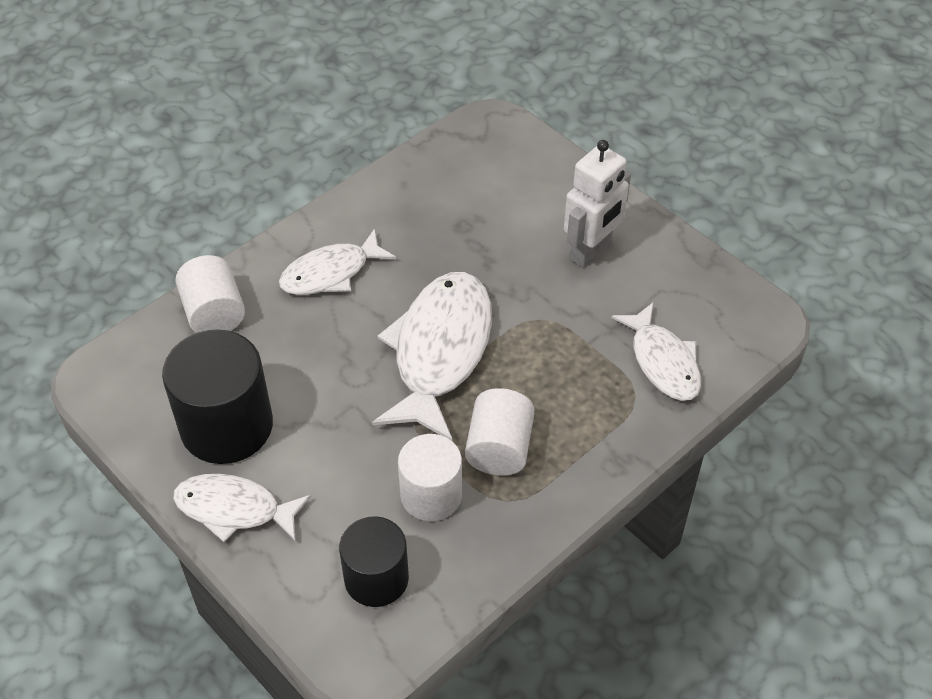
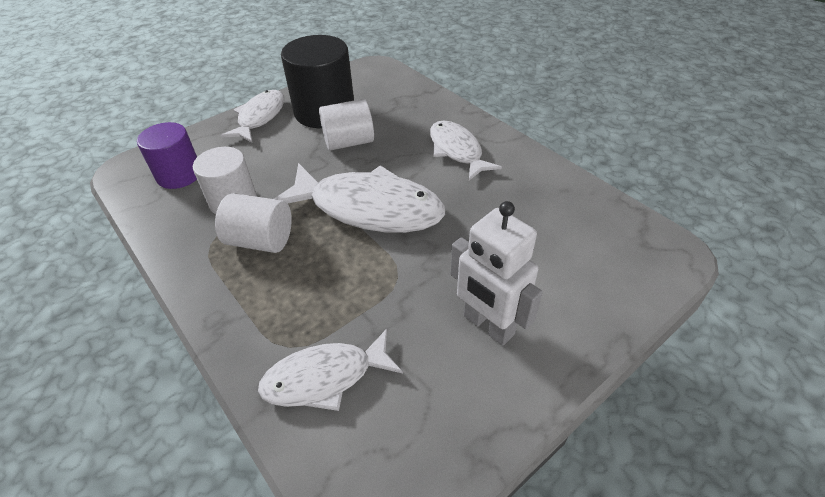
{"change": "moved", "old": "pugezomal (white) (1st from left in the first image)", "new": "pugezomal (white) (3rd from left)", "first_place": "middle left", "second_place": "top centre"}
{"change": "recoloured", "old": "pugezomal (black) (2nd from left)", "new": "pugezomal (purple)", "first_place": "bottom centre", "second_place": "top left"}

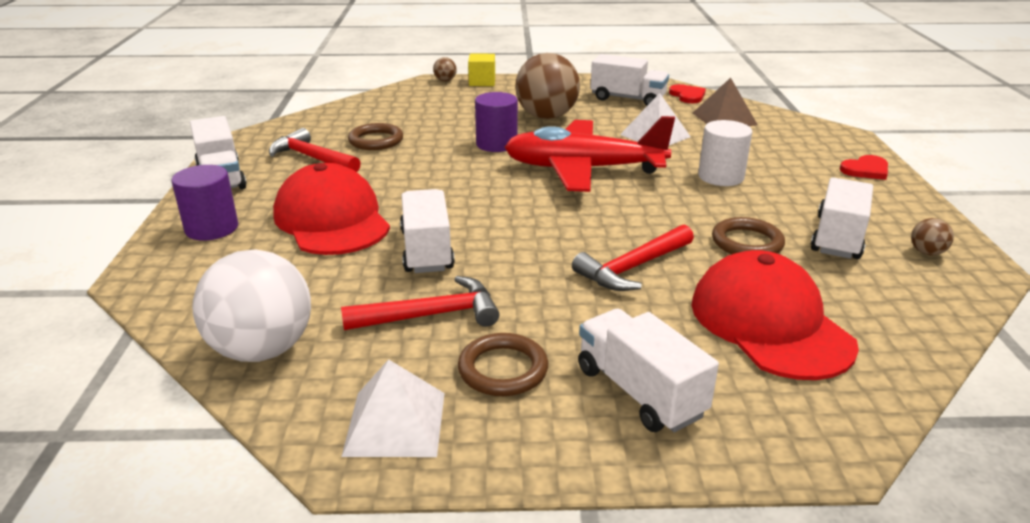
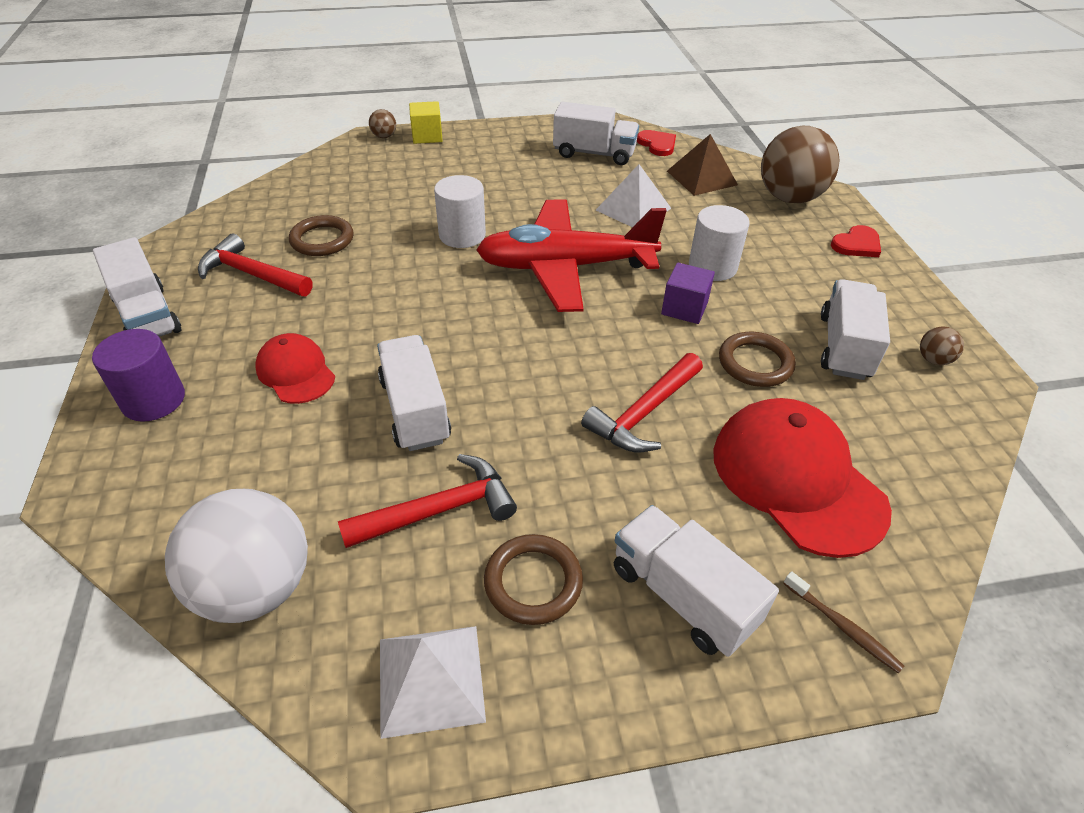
{"change": "moved", "old": "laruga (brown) (2nd from left)", "first_place": "top centre", "second_place": "top right"}
{"change": "recoloured", "old": "pugezomal (purple) (2nd from left)", "new": "pugezomal (white) (1st from left)", "first_place": "top centre", "second_place": "top centre"}
{"change": "resized", "old": "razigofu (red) (1st from left)", "first_place": "middle left", "second_place": "middle left", "factor": 0.56}
{"change": "added", "new": "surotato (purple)", "second_place": "centre"}
{"change": "added", "new": "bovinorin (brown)", "second_place": "bottom right"}

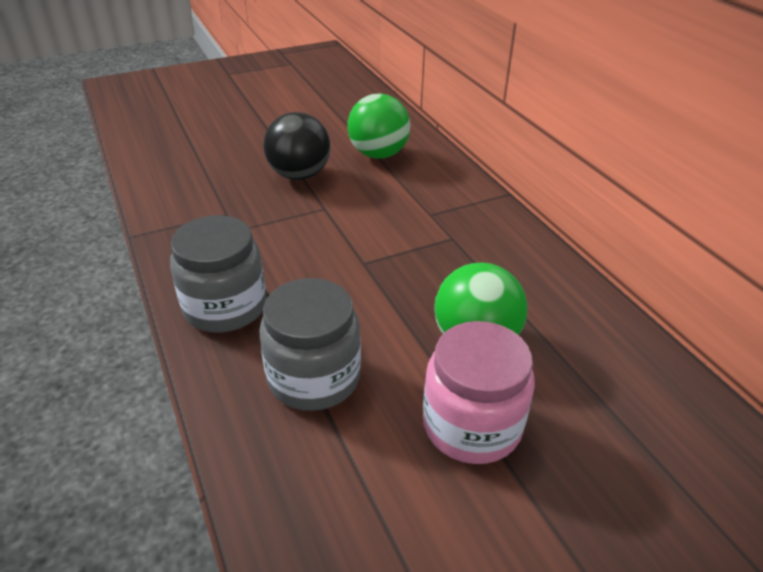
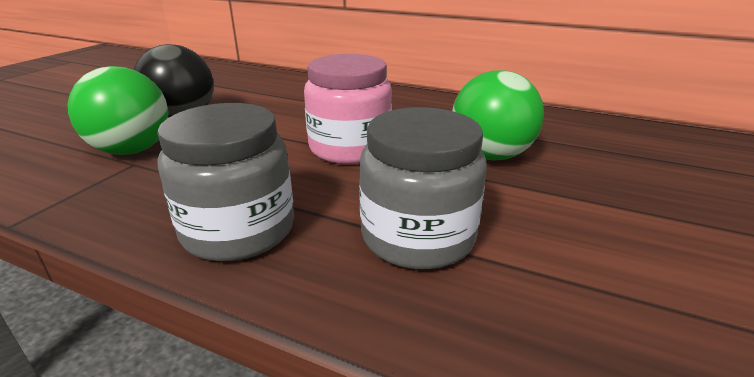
{"change": "moved", "old": "laruga (green) (1st from left)", "first_place": "top centre", "second_place": "top left"}
{"change": "moved", "old": "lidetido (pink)", "first_place": "bottom centre", "second_place": "top centre"}

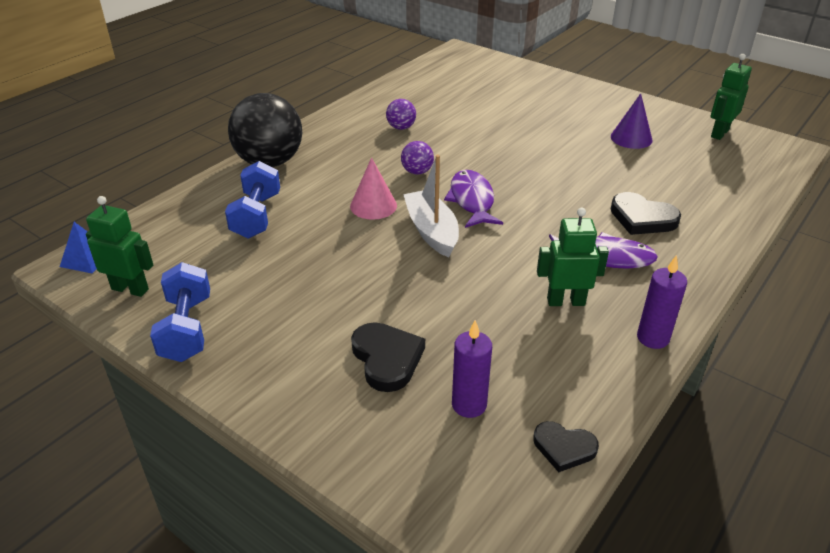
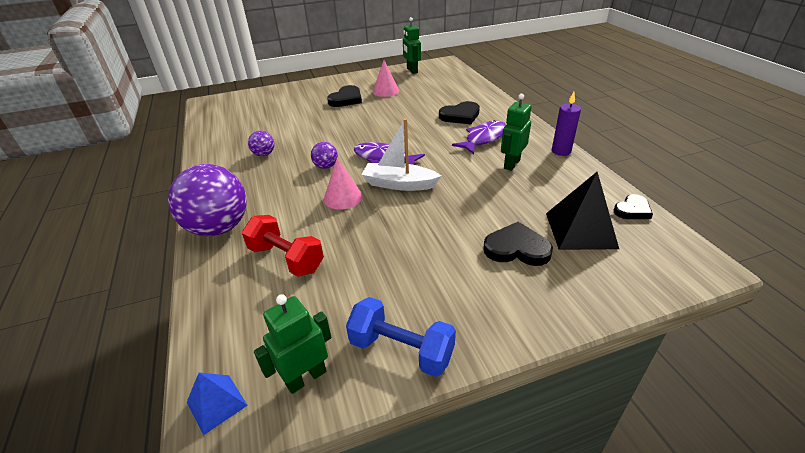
{"change": "recoloured", "old": "laruga (black)", "new": "laruga (purple) (1st from left)", "first_place": "top left", "second_place": "middle left"}
{"change": "recoloured", "old": "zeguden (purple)", "new": "zeguden (pink) (2nd from left)", "first_place": "top right", "second_place": "top centre"}
{"change": "recoloured", "old": "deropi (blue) (2nd from left)", "new": "deropi (red)", "first_place": "middle left", "second_place": "centre"}
{"change": "replaced", "old": "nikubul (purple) (1st from left)", "new": "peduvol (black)", "first_place": "bottom centre", "second_place": "middle right"}
{"change": "added", "new": "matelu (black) (1st from left)", "second_place": "top centre"}

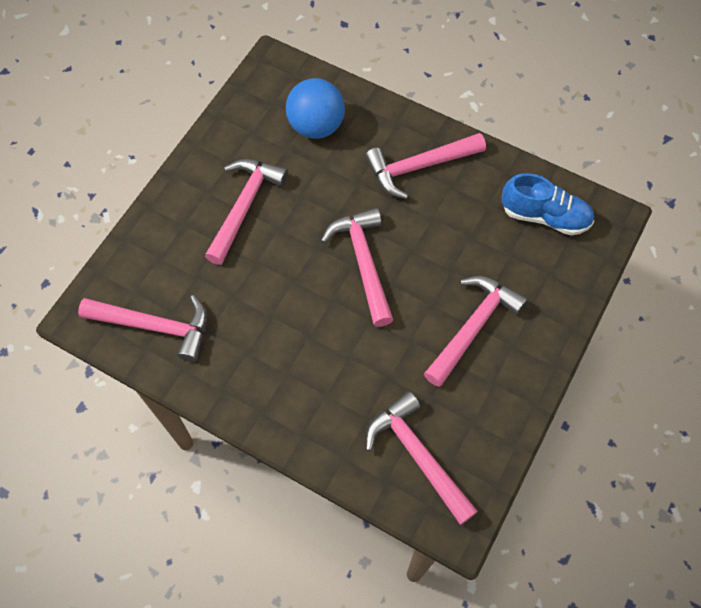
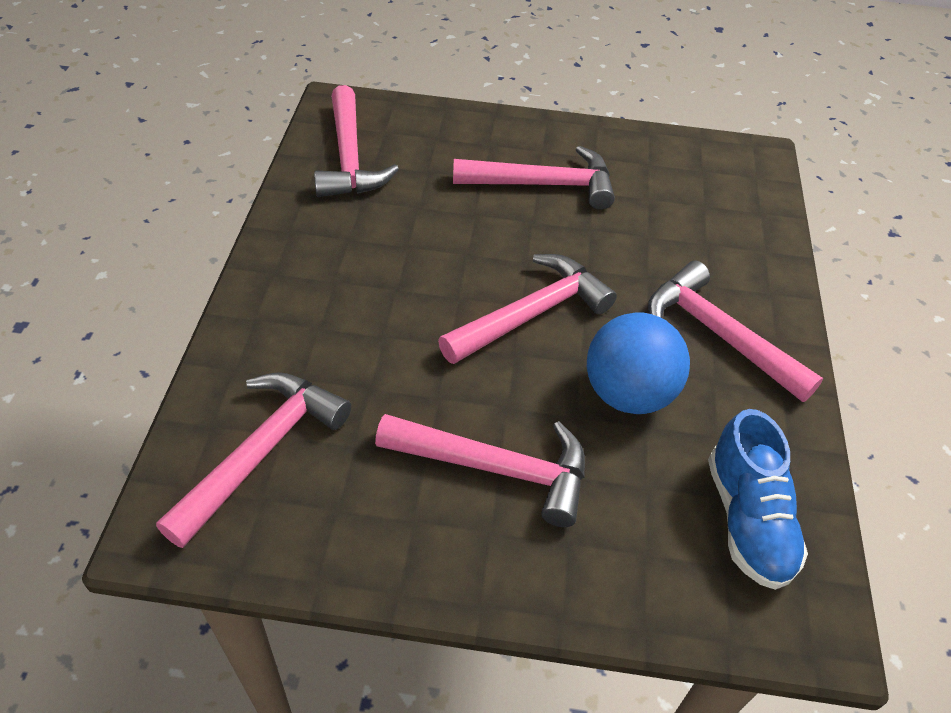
{"change": "moved", "old": "laruga (blue)", "first_place": "top centre", "second_place": "middle right"}

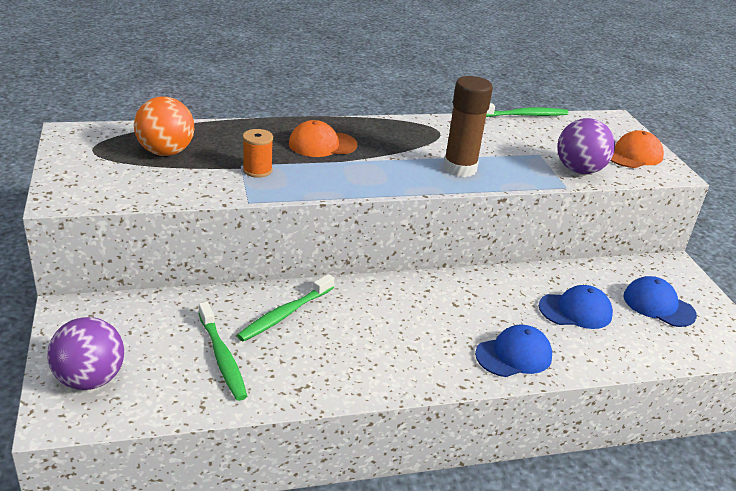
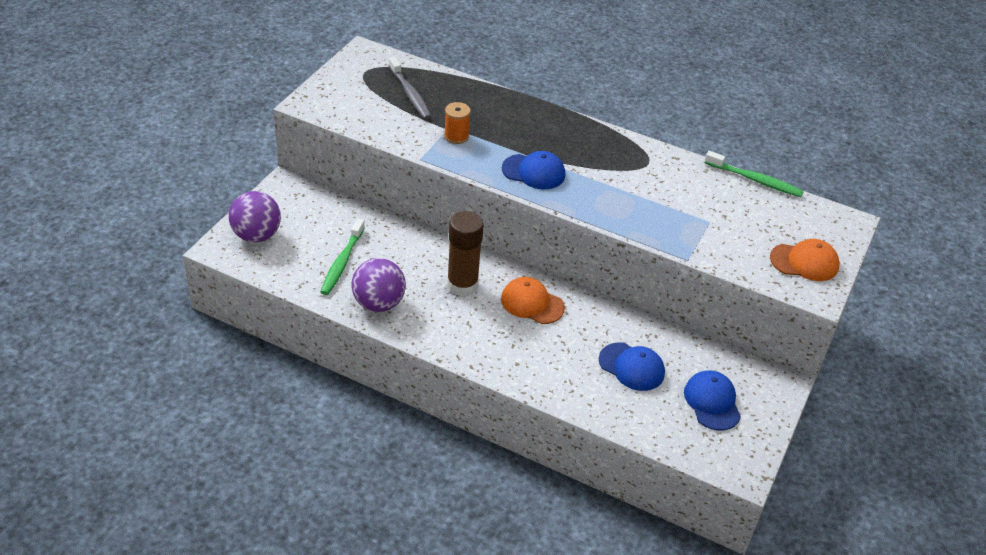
{"change": "moved", "old": "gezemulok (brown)", "first_place": "top centre", "second_place": "centre"}
{"change": "replaced", "old": "laruga (orange)", "new": "bovinorin (grey)", "first_place": "top left", "second_place": "top centre"}
{"change": "moved", "old": "laruga (purple) (2nd from left)", "first_place": "top right", "second_place": "centre"}
{"change": "moved", "old": "razigofu (orange) (1st from left)", "first_place": "top centre", "second_place": "centre"}
{"change": "removed", "old": "bovinorin (green) (2nd from left)", "first_place": "centre"}
{"change": "moved", "old": "razigofu (blue) (1st from left)", "first_place": "bottom right", "second_place": "top centre"}

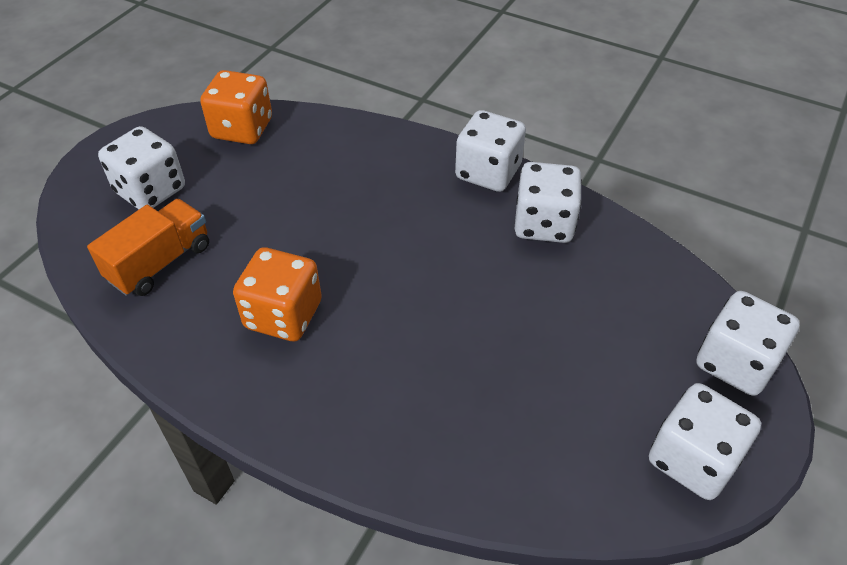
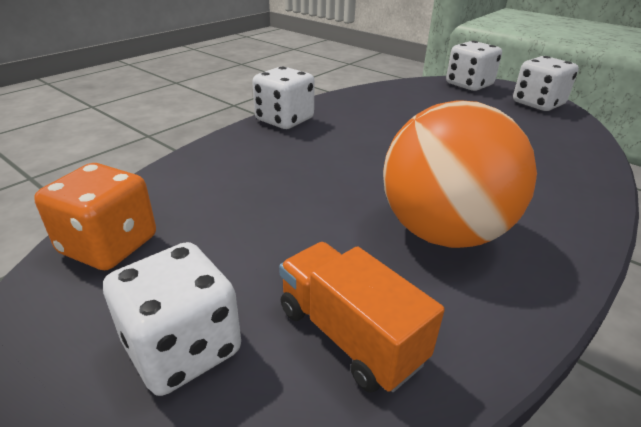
{"change": "removed", "old": "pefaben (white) (3rd from left)", "first_place": "centre"}
{"change": "replaced", "old": "pefaben (orange) (2nd from left)", "new": "laruga (orange)", "first_place": "middle left", "second_place": "middle right"}

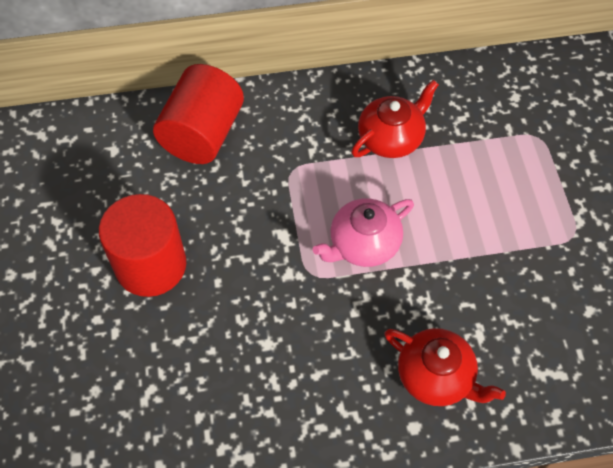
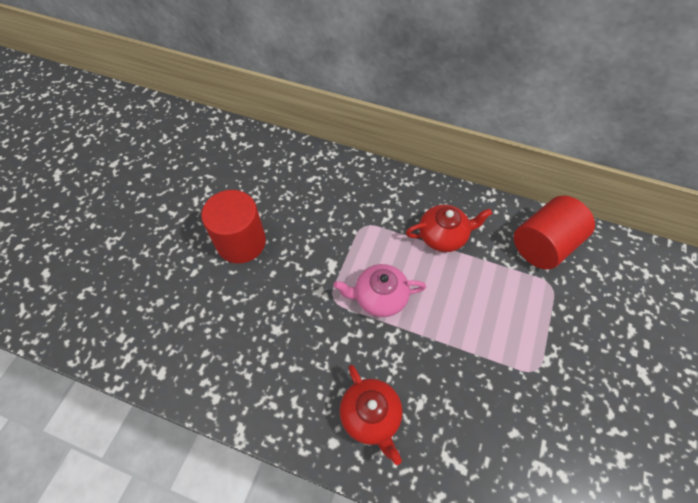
{"change": "moved", "old": "pugezomal (red) (2nd from left)", "first_place": "top left", "second_place": "middle right"}

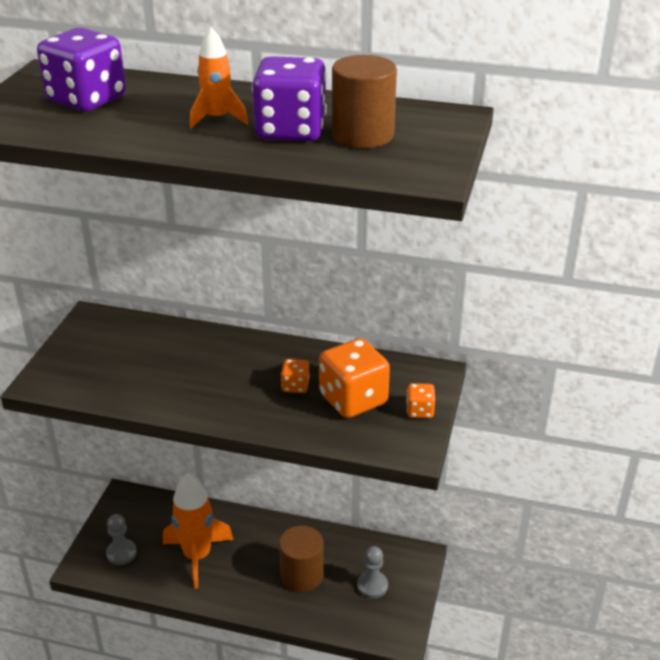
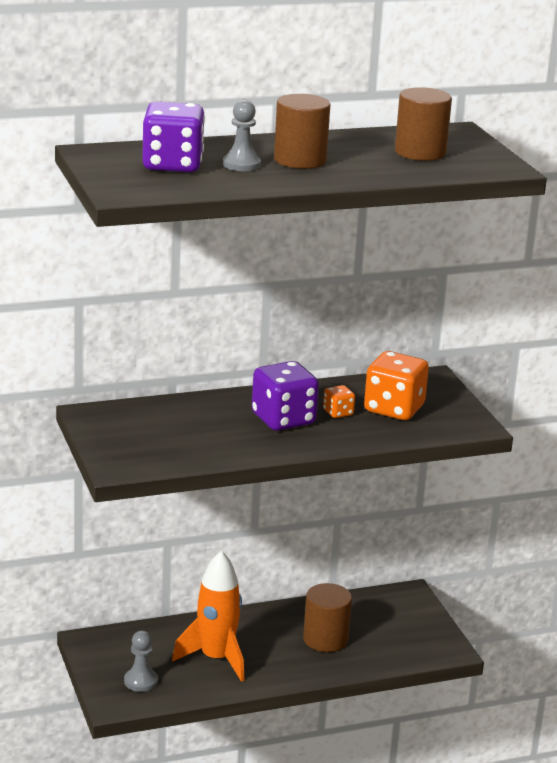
{"change": "replaced", "old": "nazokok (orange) (2nd from left)", "new": "pugezomal (brown) (1st from left)", "first_place": "top left", "second_place": "top centre"}
{"change": "moved", "old": "pefaben (purple) (2nd from left)", "first_place": "top centre", "second_place": "centre"}
{"change": "removed", "old": "pefaben (orange) (3rd from left)", "first_place": "centre"}
{"change": "moved", "old": "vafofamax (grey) (2nd from left)", "first_place": "bottom centre", "second_place": "top centre"}

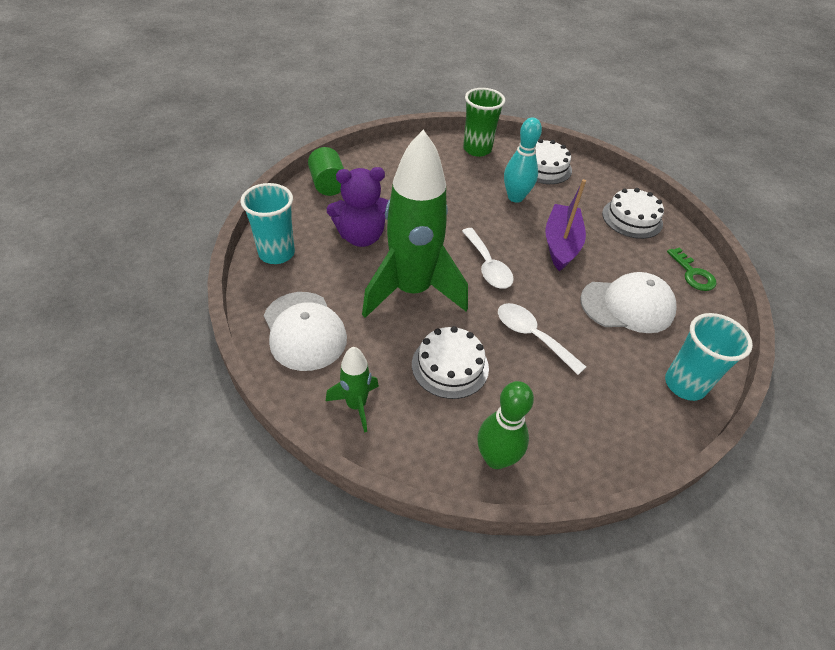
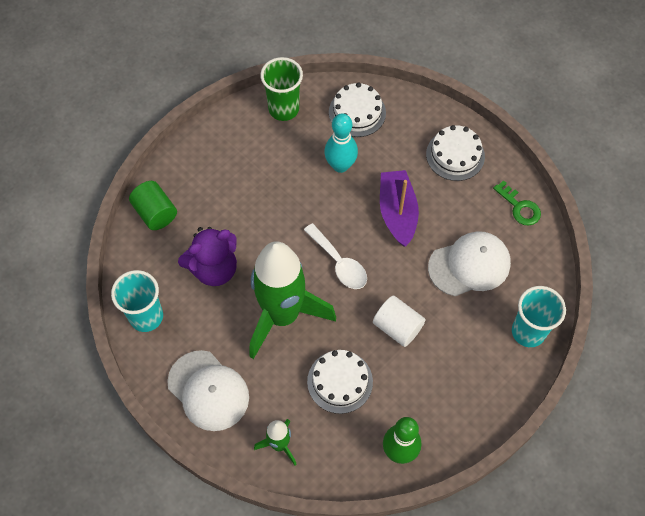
{"change": "replaced", "old": "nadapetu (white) (2nd from left)", "new": "pugezomal (white)", "first_place": "centre", "second_place": "centre"}

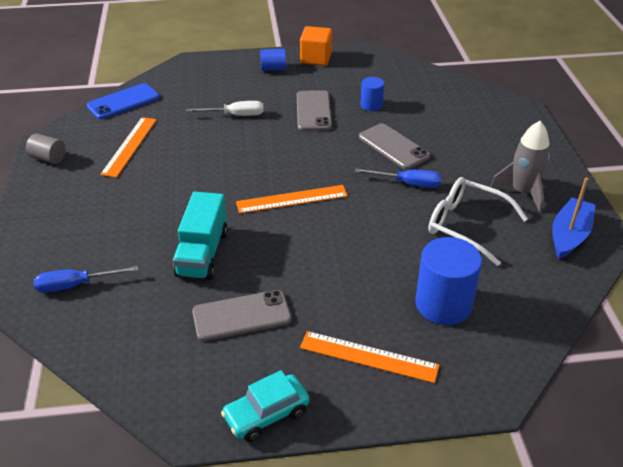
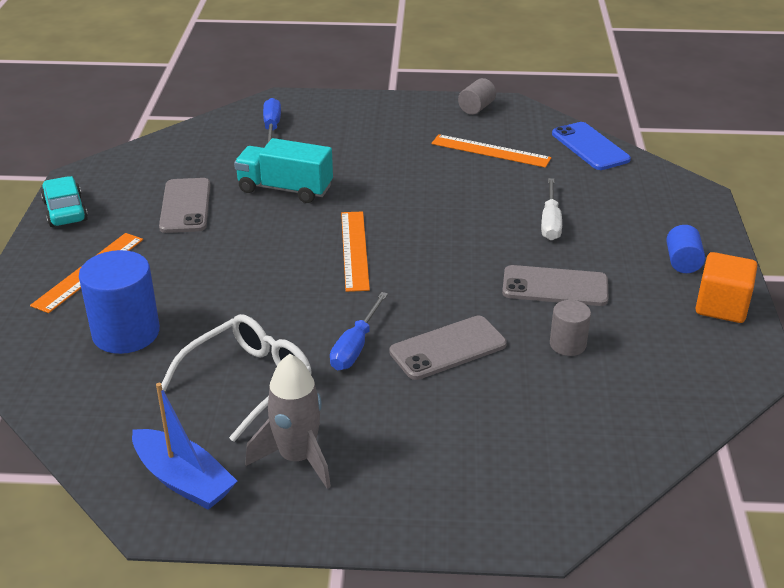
{"change": "recoloured", "old": "pugezomal (blue) (2nd from left)", "new": "pugezomal (grey) (2nd from left)", "first_place": "top centre", "second_place": "middle right"}

